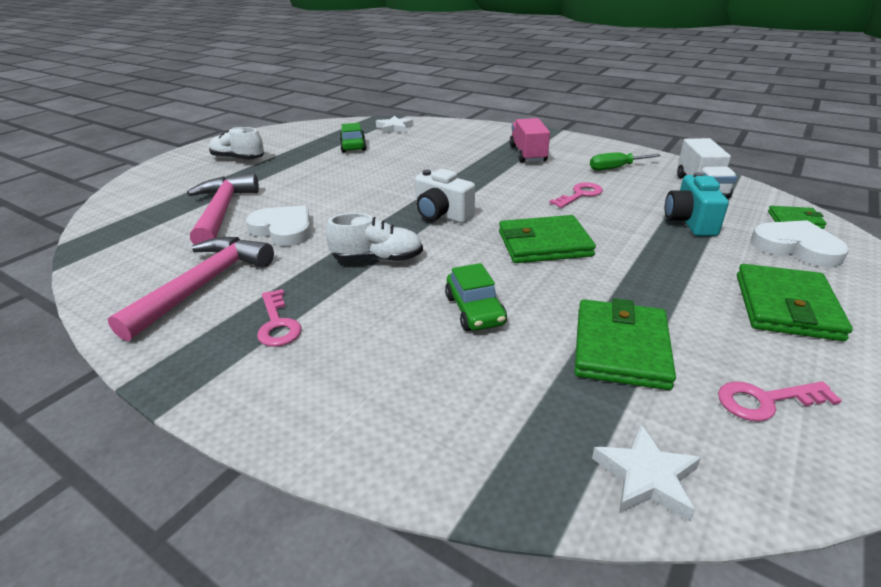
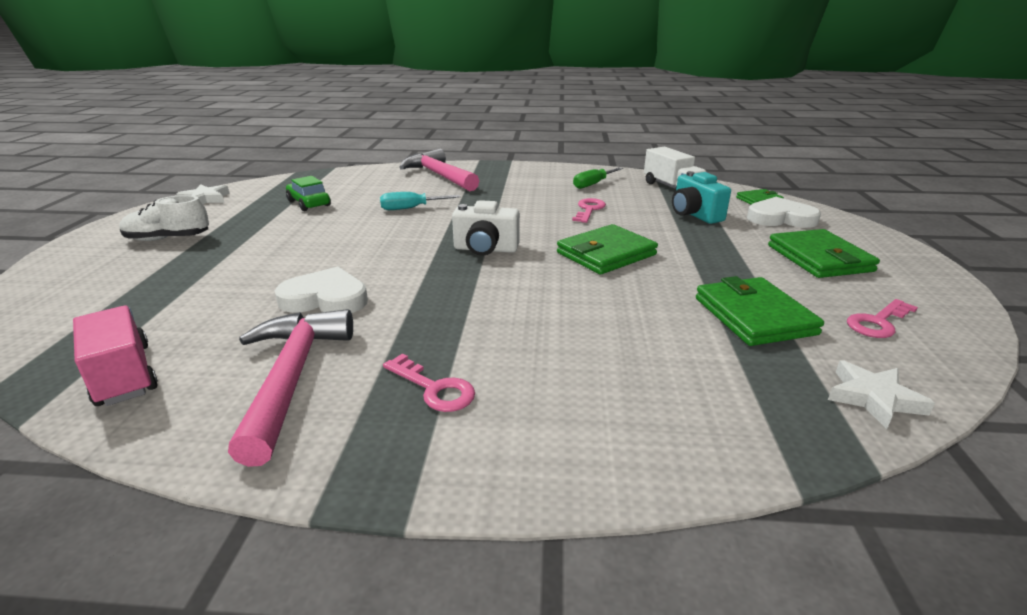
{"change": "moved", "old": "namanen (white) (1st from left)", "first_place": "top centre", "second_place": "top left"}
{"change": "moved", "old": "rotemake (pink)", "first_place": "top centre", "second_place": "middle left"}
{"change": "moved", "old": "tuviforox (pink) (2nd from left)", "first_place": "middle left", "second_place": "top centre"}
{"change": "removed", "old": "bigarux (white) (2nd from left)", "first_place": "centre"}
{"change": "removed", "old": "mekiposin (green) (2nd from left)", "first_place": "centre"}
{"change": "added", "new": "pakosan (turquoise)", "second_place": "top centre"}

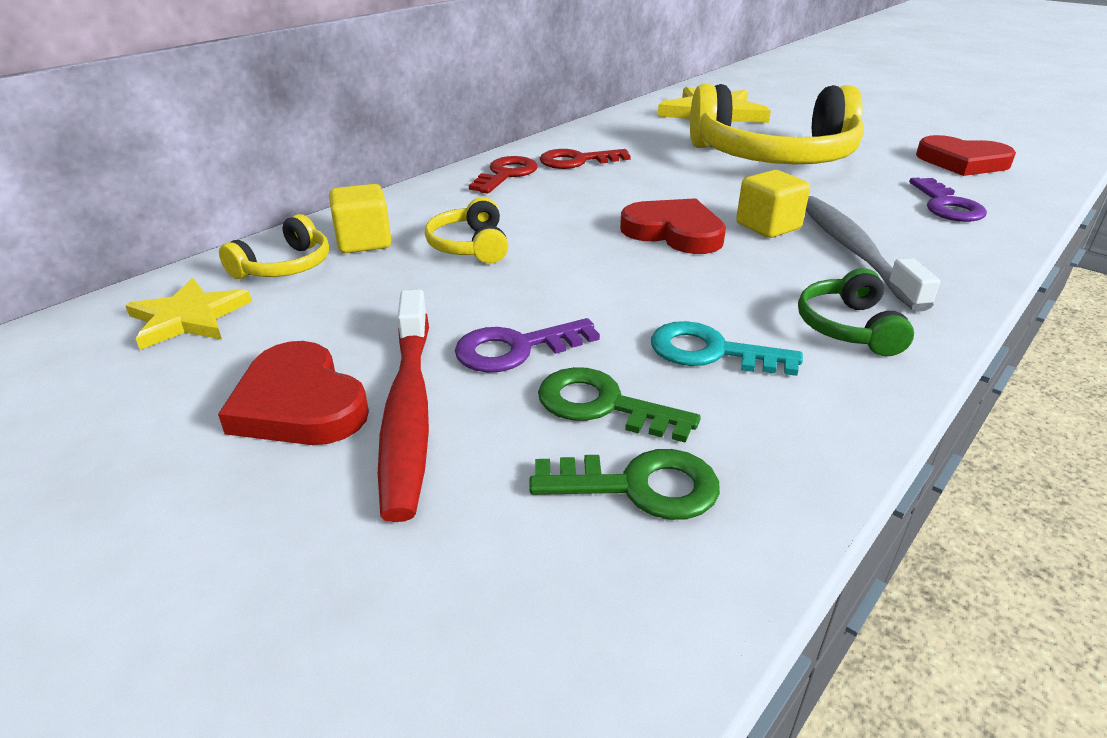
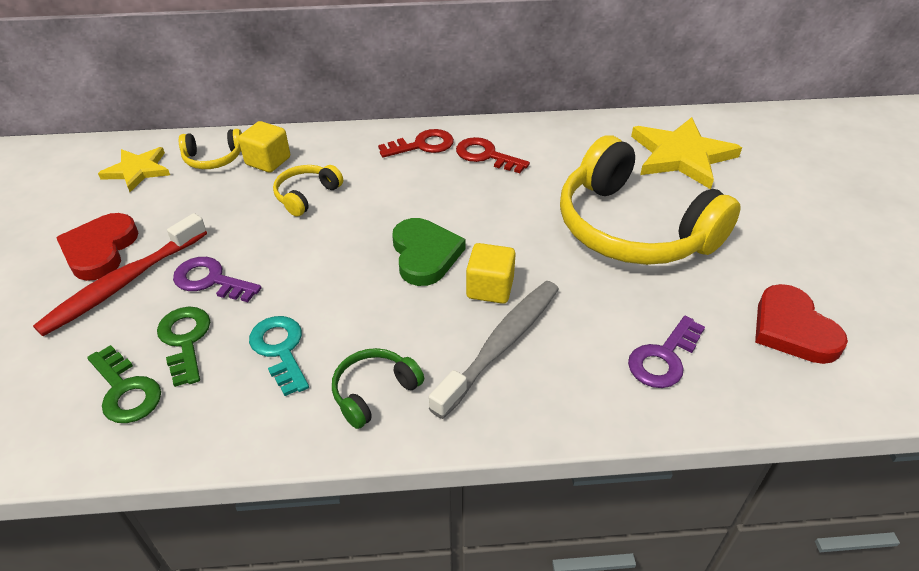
{"change": "recoloured", "old": "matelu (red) (2nd from left)", "new": "matelu (green)", "first_place": "top centre", "second_place": "centre"}

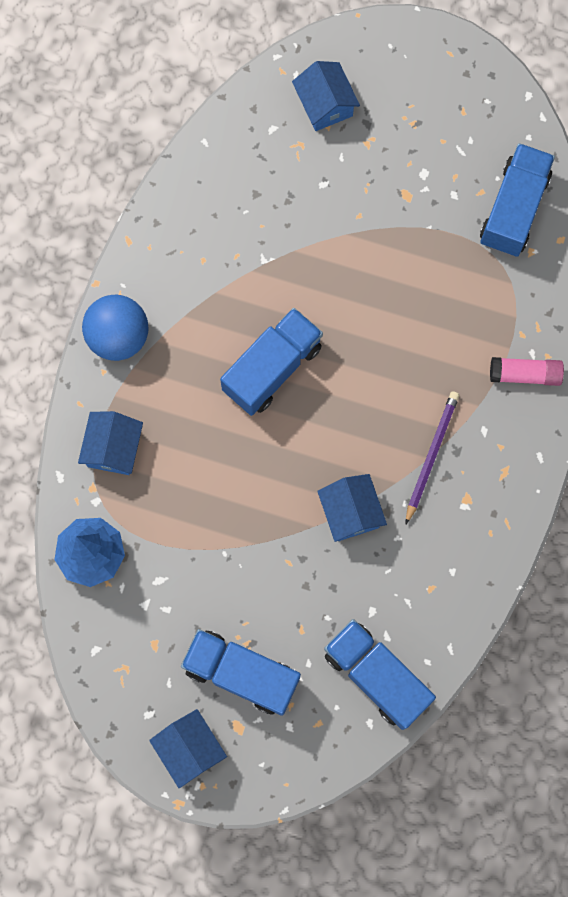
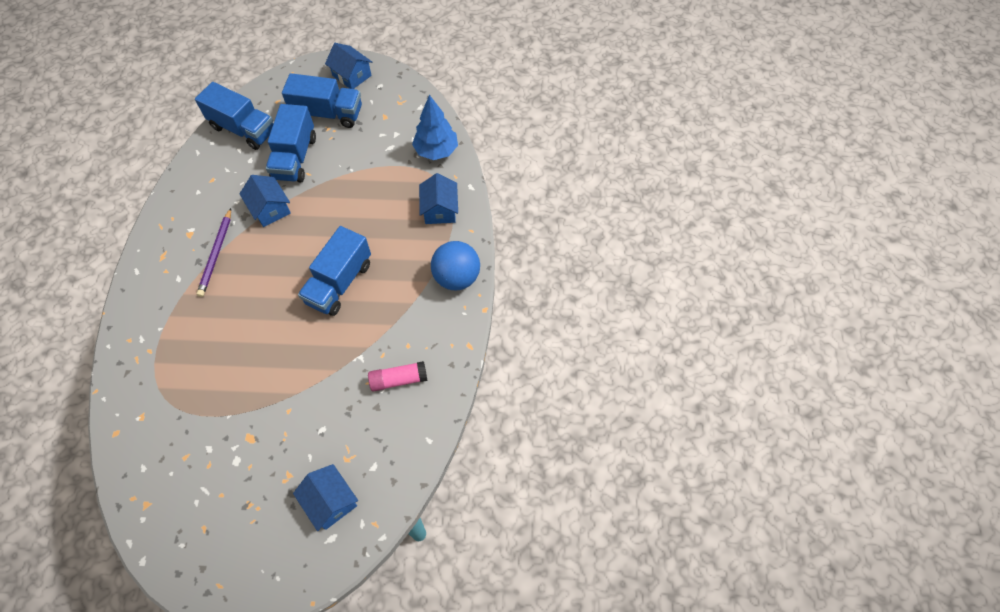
{"change": "moved", "old": "rotemake (blue) (4th from left in the first image)", "new": "rotemake (blue) (2nd from left)", "first_place": "top right", "second_place": "top left"}
{"change": "moved", "old": "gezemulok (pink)", "first_place": "middle right", "second_place": "centre"}

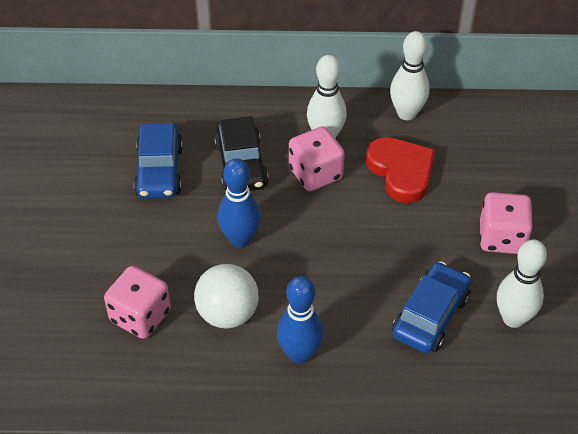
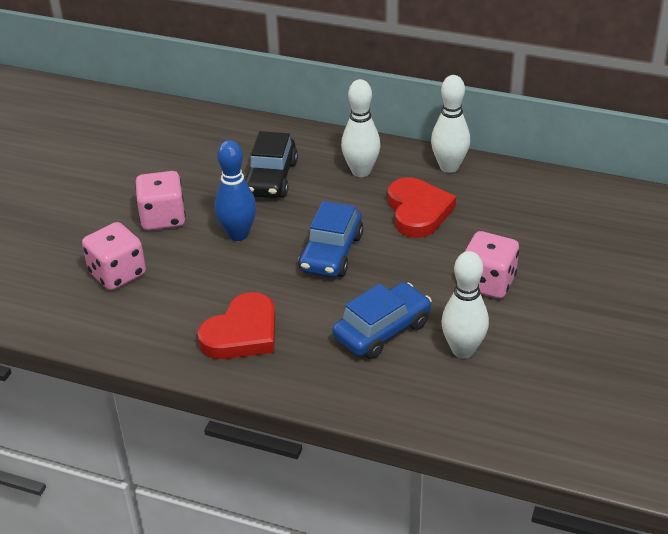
{"change": "moved", "old": "mekiposin (blue) (1st from left)", "first_place": "middle left", "second_place": "centre"}
{"change": "moved", "old": "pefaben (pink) (2nd from left)", "first_place": "centre", "second_place": "middle left"}
{"change": "removed", "old": "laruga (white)", "first_place": "bottom centre"}
{"change": "replaced", "old": "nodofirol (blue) (2nd from left)", "new": "matelu (red) (1st from left)", "first_place": "bottom centre", "second_place": "centre"}

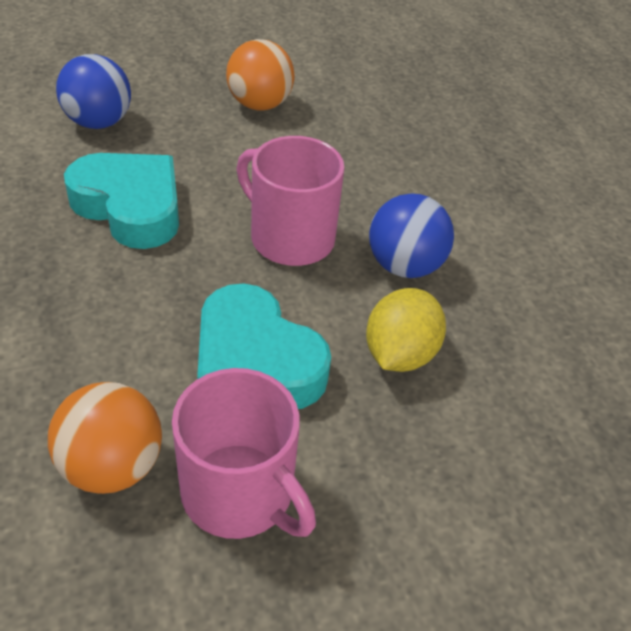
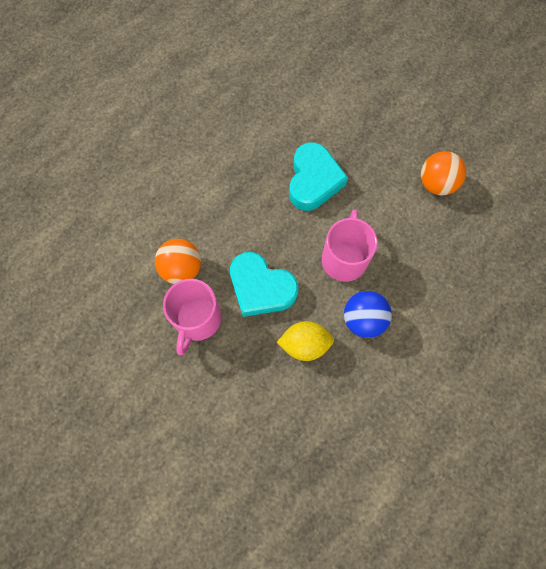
{"change": "removed", "old": "laruga (blue) (1st from left)", "first_place": "top left"}
{"change": "turned", "old": "matelu (turquoise) (2nd from left in the first image)", "first_place": "centre", "second_place": "centre", "degrees": -75}

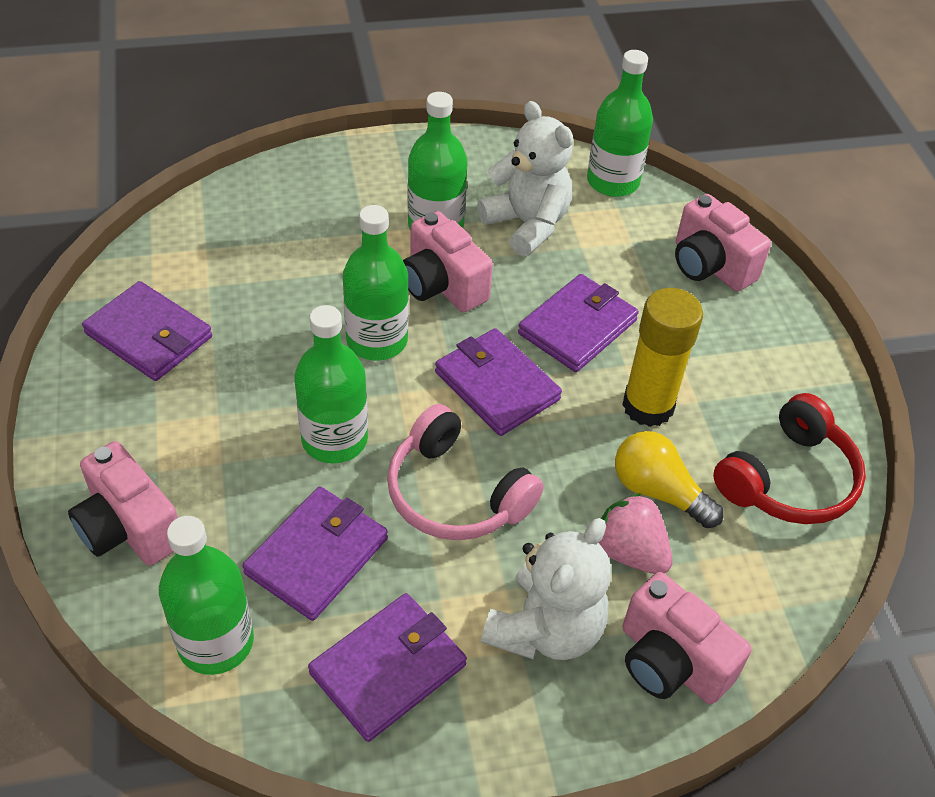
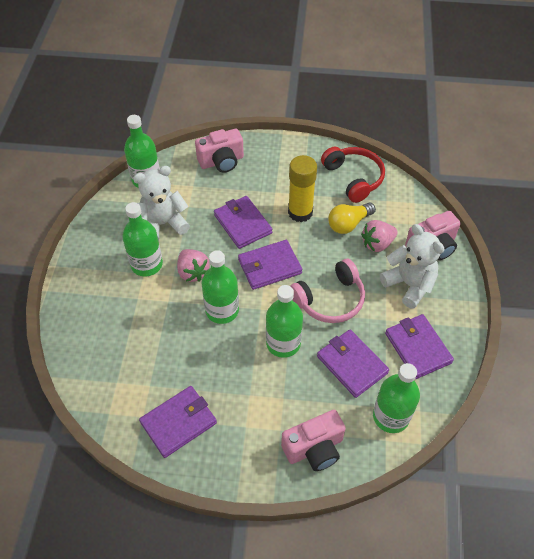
{"change": "replaced", "old": "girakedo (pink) (2nd from left)", "new": "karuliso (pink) (1st from left)", "first_place": "top centre", "second_place": "centre"}

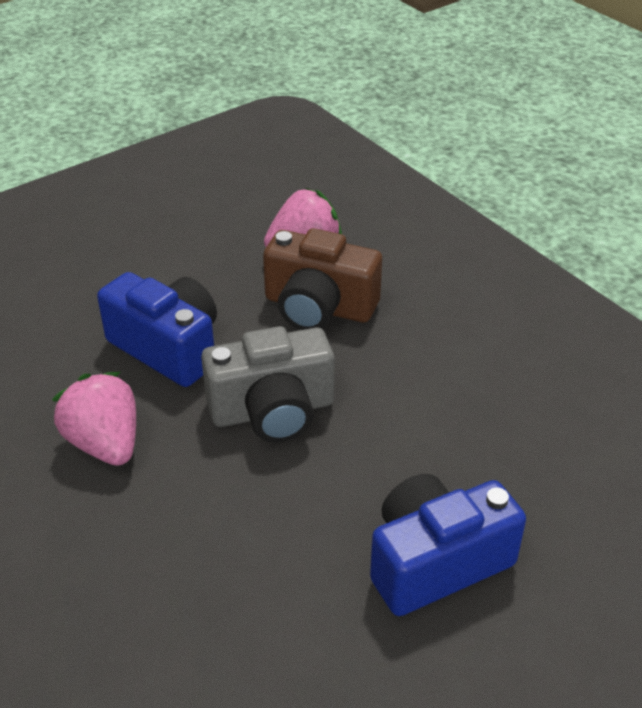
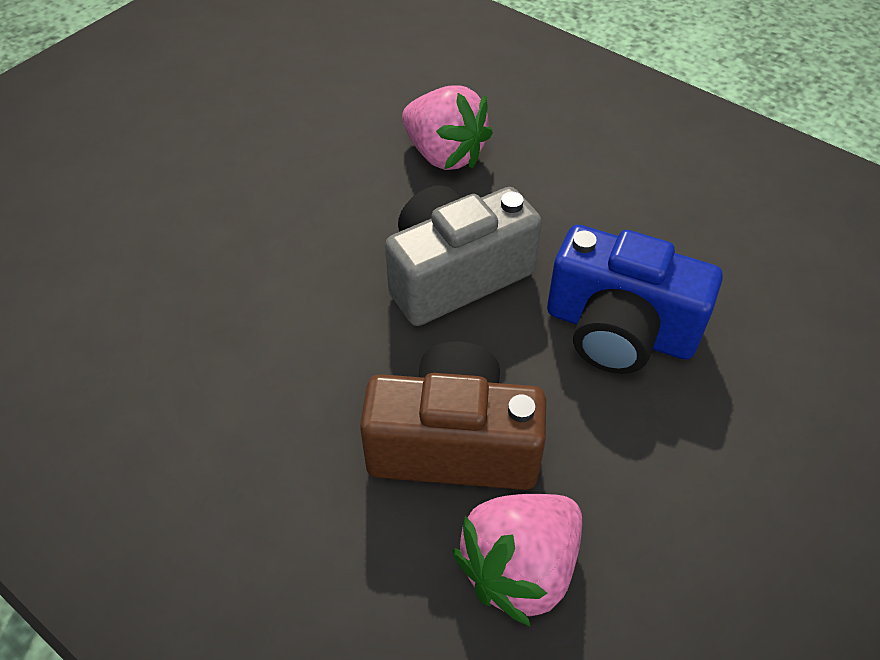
{"change": "moved", "old": "karuliso (pink) (1st from left)", "first_place": "middle left", "second_place": "top centre"}
{"change": "removed", "old": "girakedo (blue) (2nd from left)", "first_place": "bottom right"}

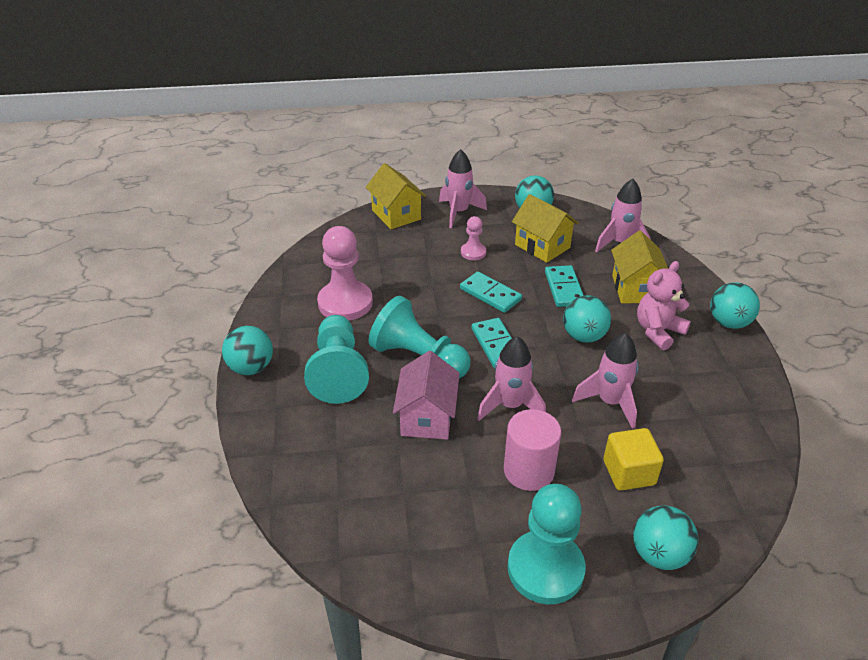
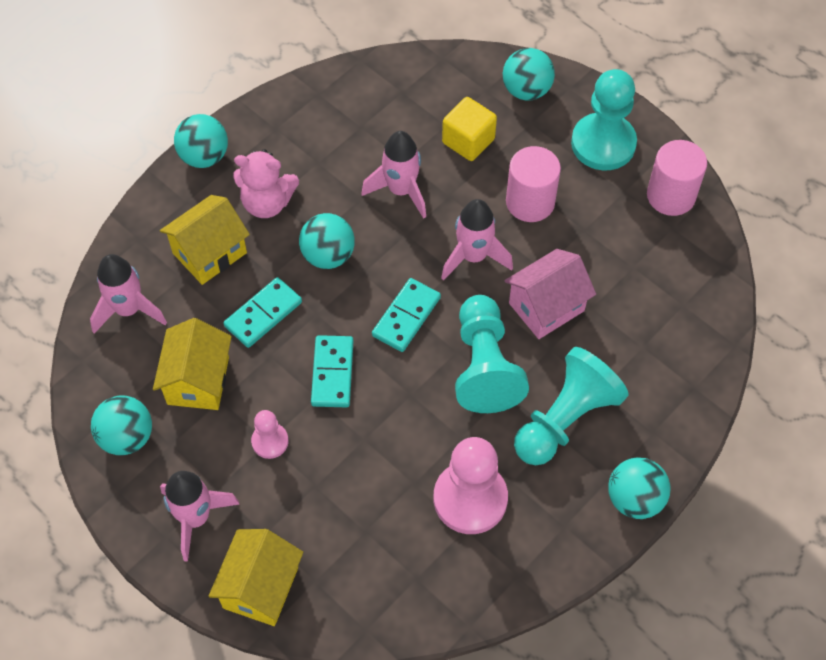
{"change": "added", "new": "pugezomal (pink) (2nd from left)", "second_place": "top right"}

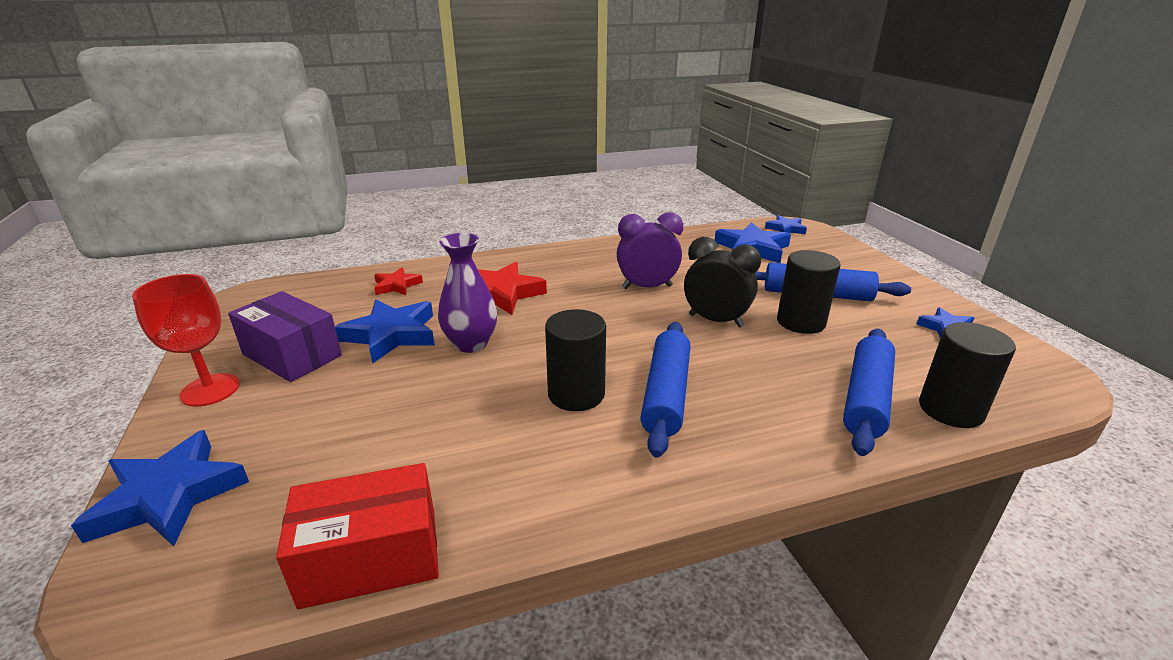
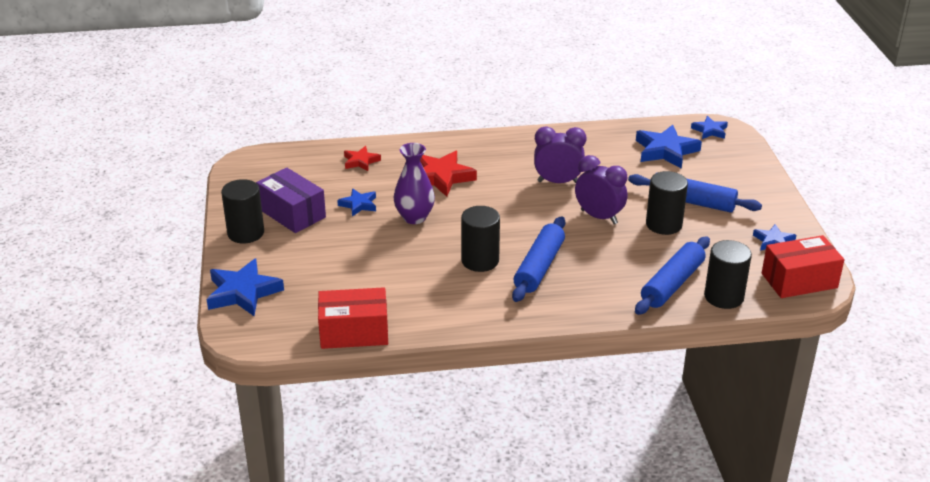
{"change": "recoloured", "old": "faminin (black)", "new": "faminin (purple) (2nd from left)", "first_place": "centre", "second_place": "centre"}
{"change": "replaced", "old": "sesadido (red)", "new": "pugezomal (black) (1st from left)", "first_place": "middle left", "second_place": "middle left"}
{"change": "resized", "old": "namanen (blue) (2nd from left)", "first_place": "middle left", "second_place": "centre", "factor": 0.57}
{"change": "added", "new": "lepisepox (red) (2nd from left)", "second_place": "middle right"}

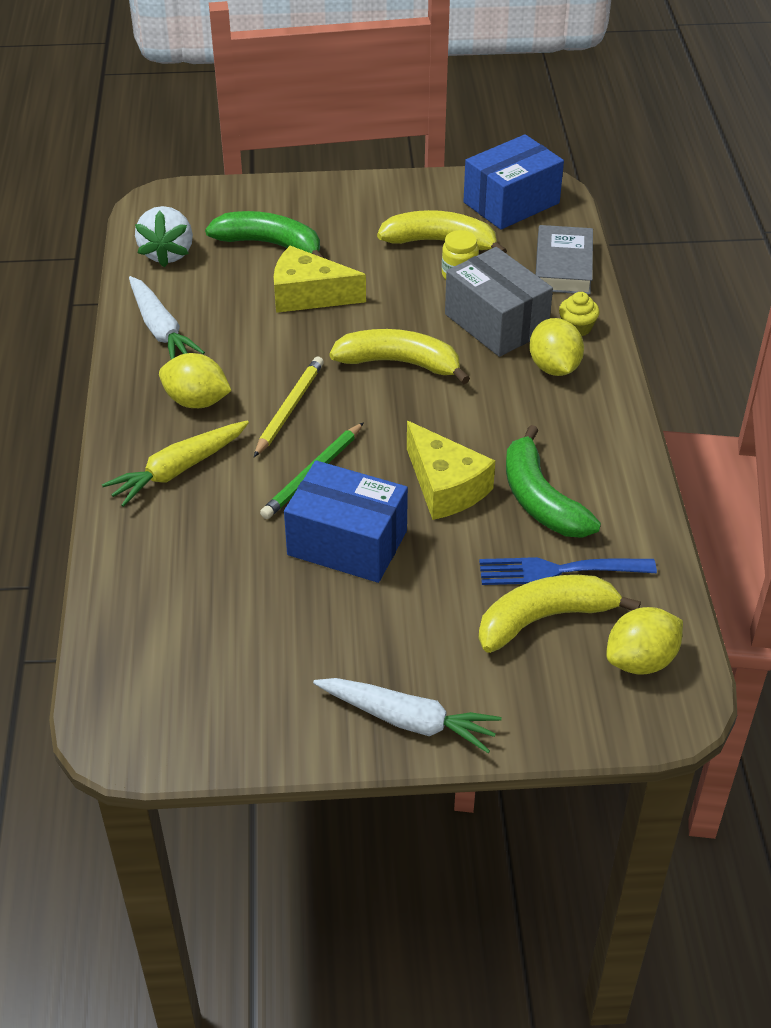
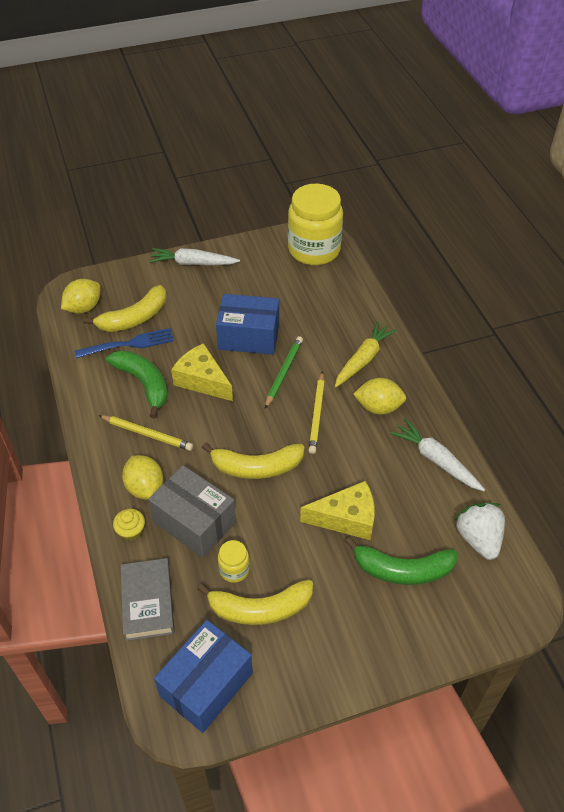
{"change": "added", "new": "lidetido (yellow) (2nd from left)", "second_place": "top centre"}
{"change": "added", "new": "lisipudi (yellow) (1st from left)", "second_place": "middle left"}

